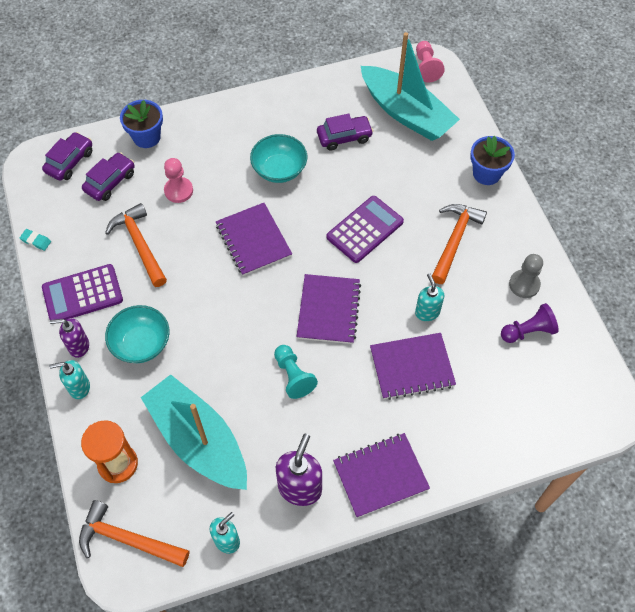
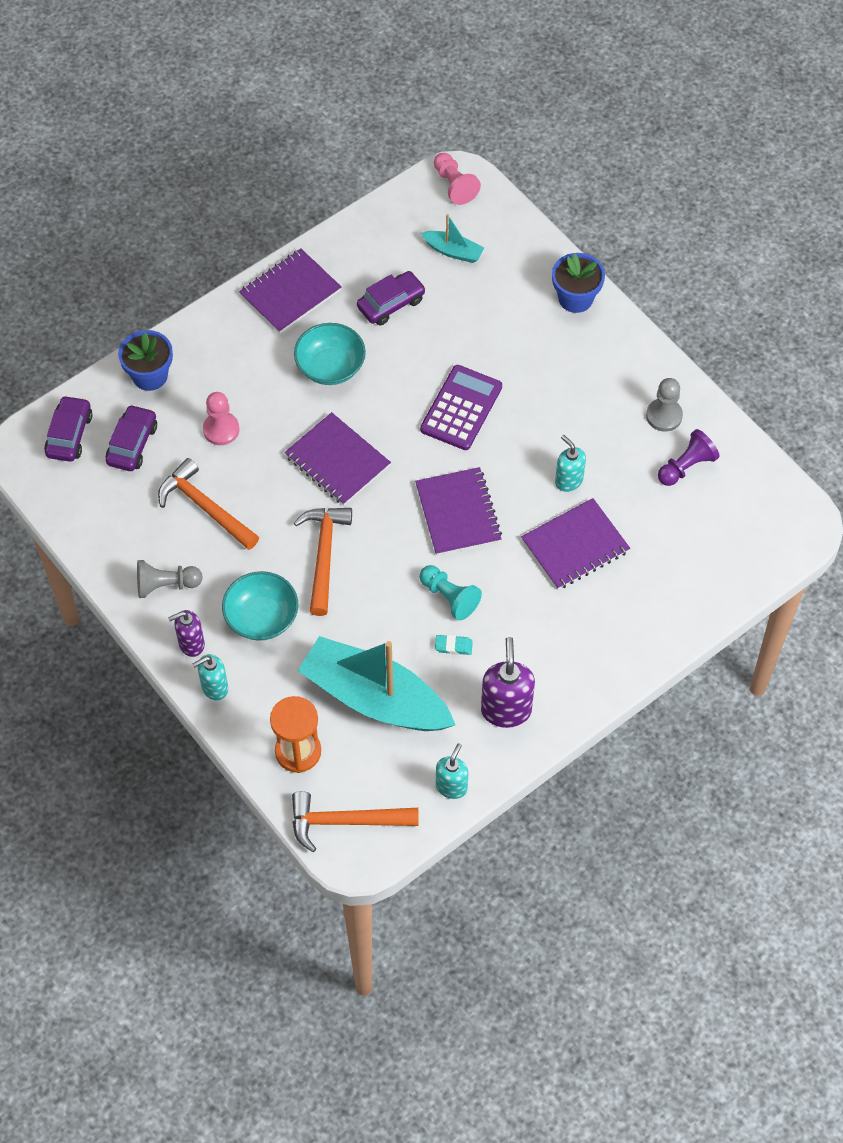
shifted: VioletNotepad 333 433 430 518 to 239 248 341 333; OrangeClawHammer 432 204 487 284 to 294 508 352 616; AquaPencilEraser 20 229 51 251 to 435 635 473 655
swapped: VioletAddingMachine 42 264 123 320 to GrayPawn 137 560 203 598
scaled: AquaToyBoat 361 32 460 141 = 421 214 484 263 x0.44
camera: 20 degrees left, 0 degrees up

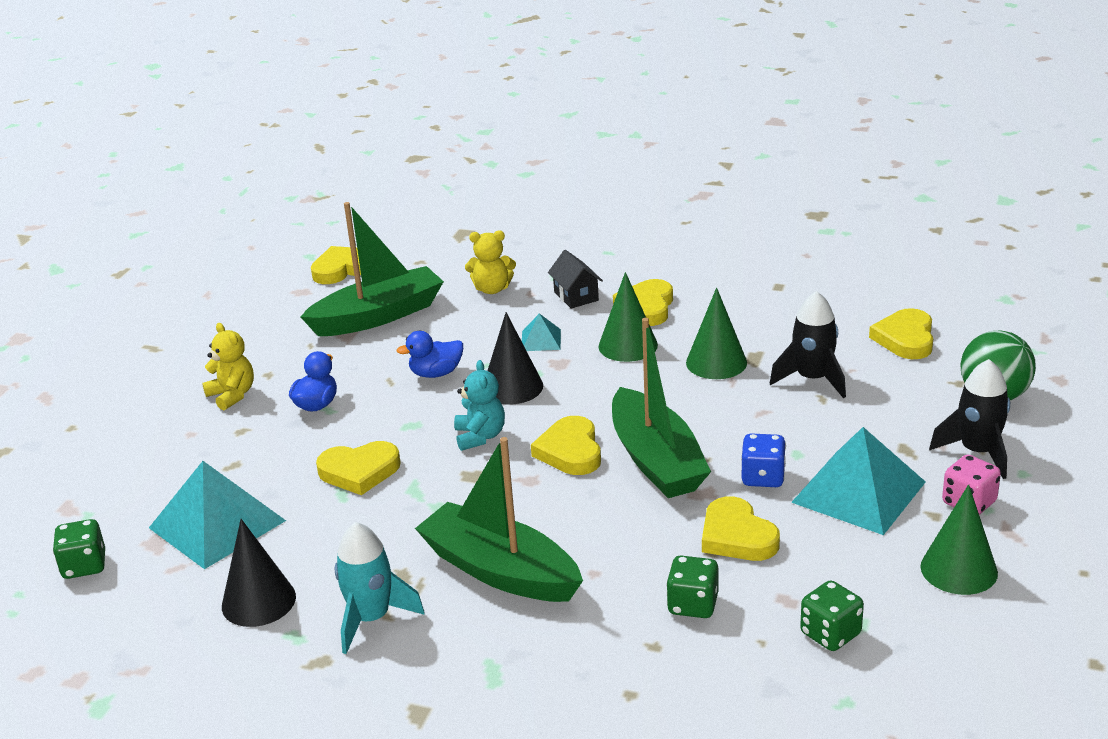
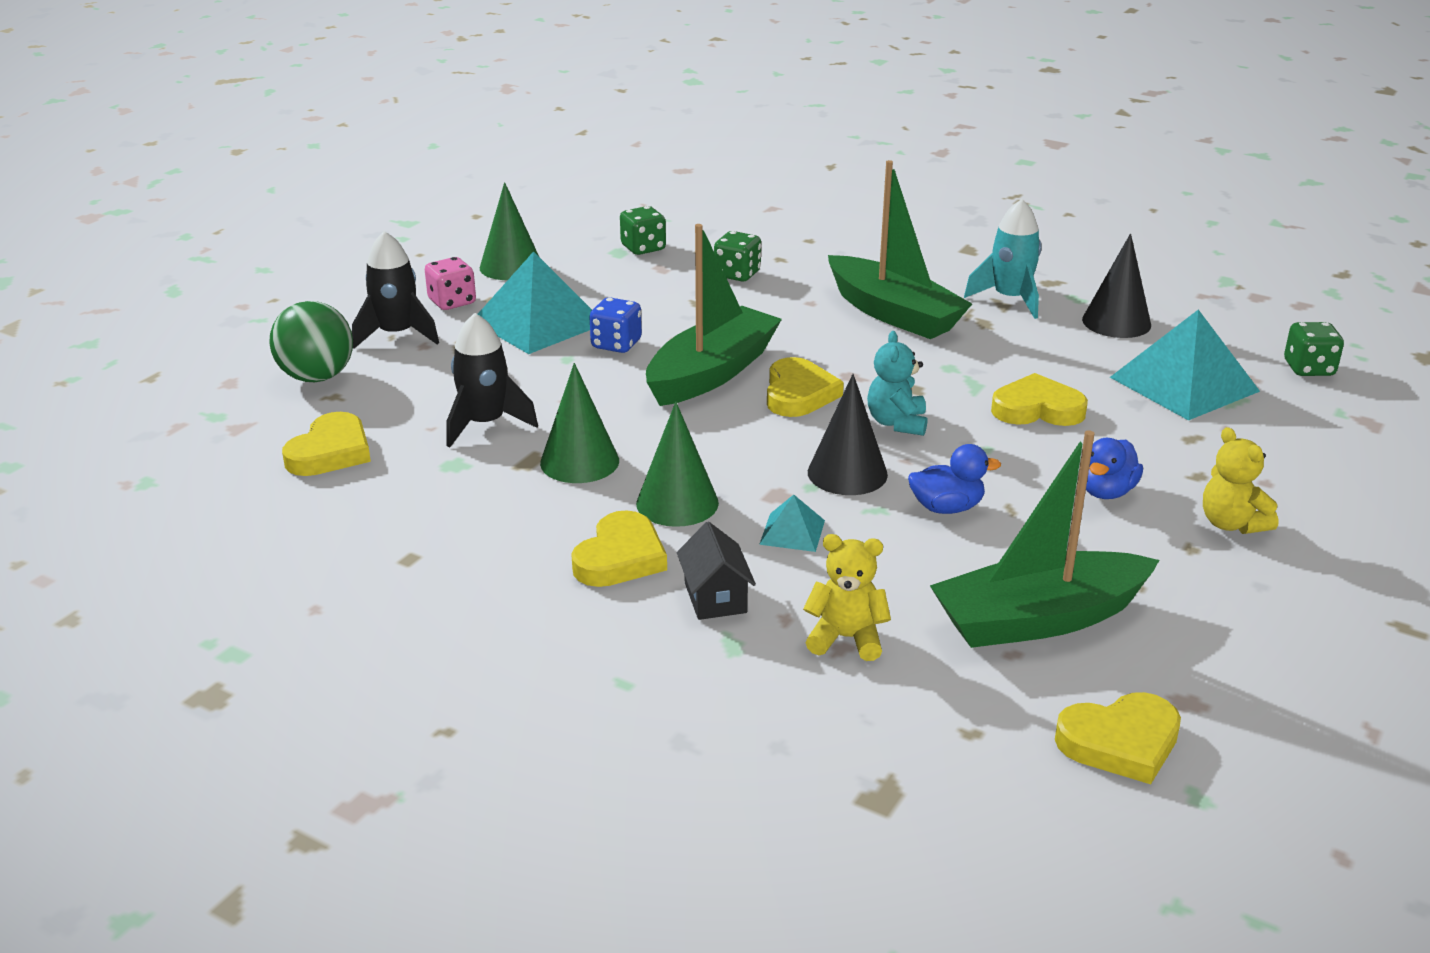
gone: YellowLoveHeart 702 496 780 561
rotated: GreenToyBoat 612 318 711 498 = 646 224 782 406 45 degrees clockwise
camera: 170 degrees left, 0 degrees up

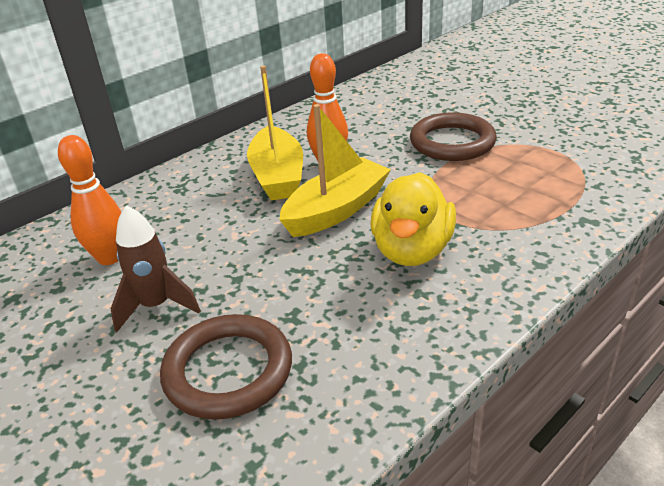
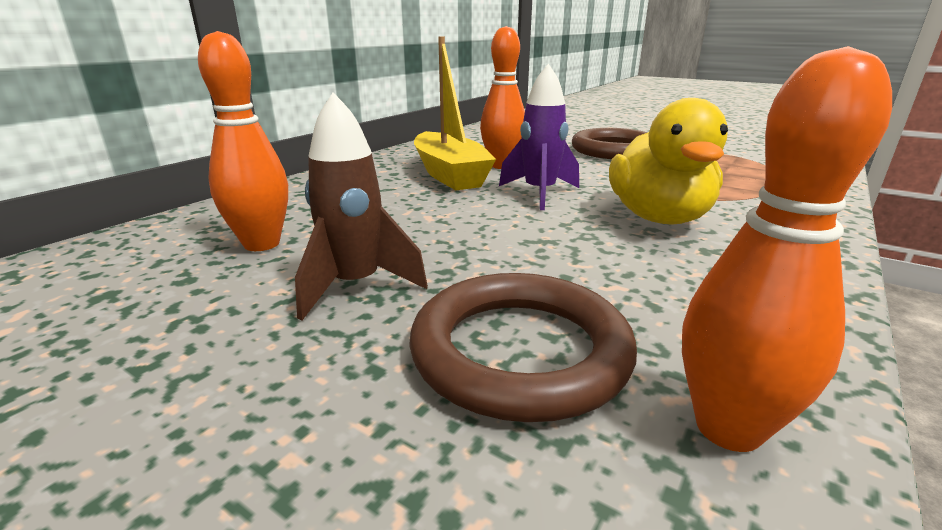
new: OrangeBowlingPin 682 46 892 452
swapped: YellowToyBoat 279 104 391 237 to VioletToyRocket 499 64 579 210
camera: 15 degrees left, 10 degrees down

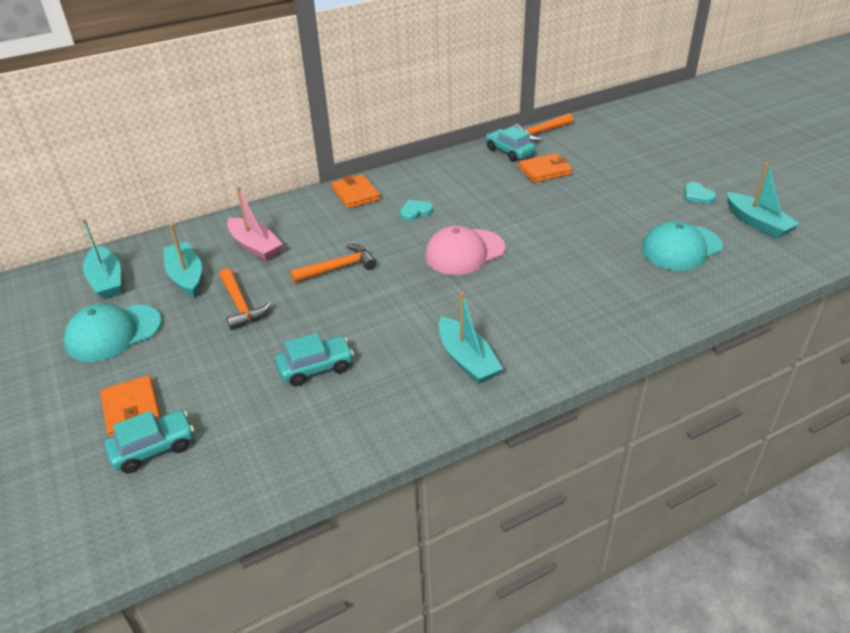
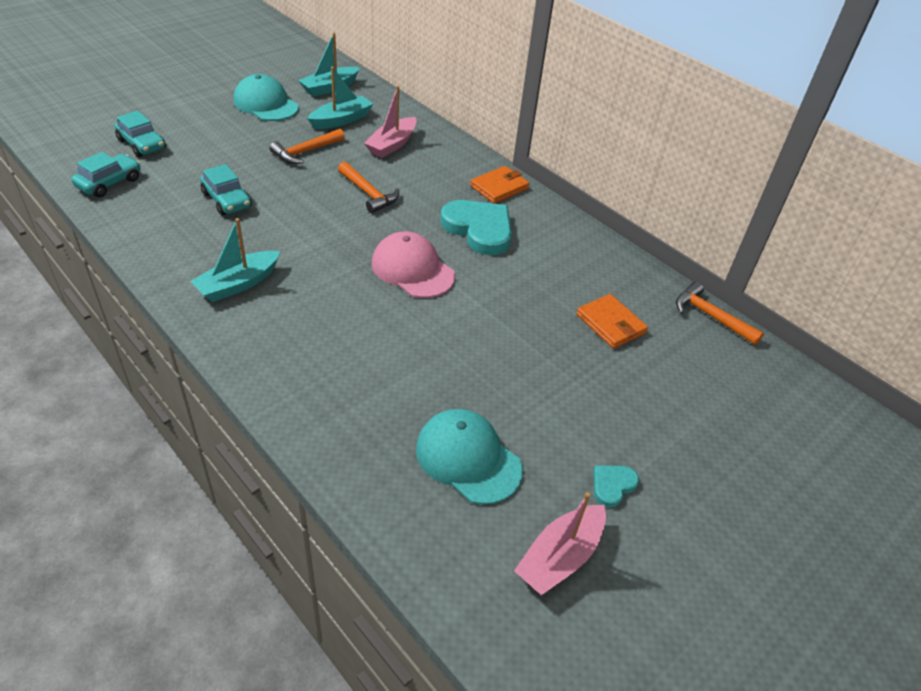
gone: OrangeCardWallet 100 375 161 437
shifted: AquaCar 486 126 536 162 to 71 152 140 198
repainted: AquaToyBoat 727 162 800 238 to RosyToyBoat 514 492 606 596
scaled: AquaLoveHeart 400 200 433 221 = 440 200 512 255 x2.12
camera: 70 degrees right, 5 degrees up

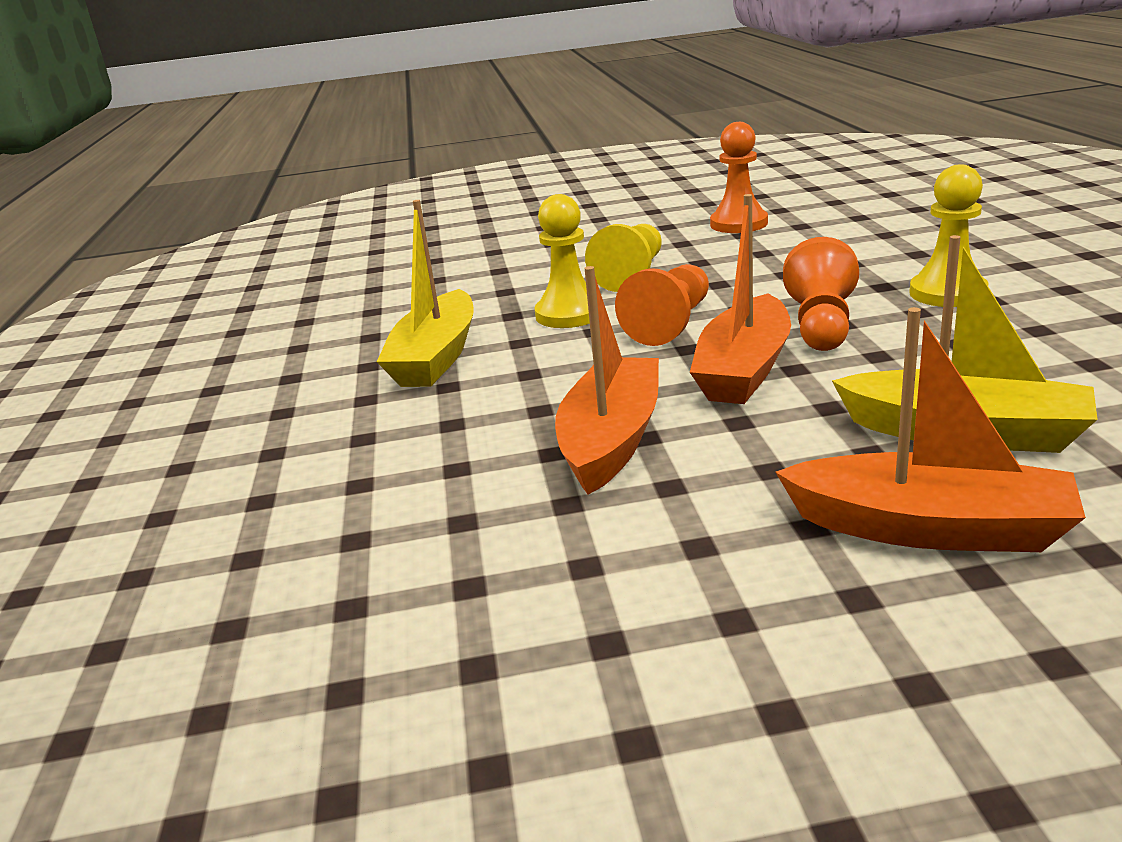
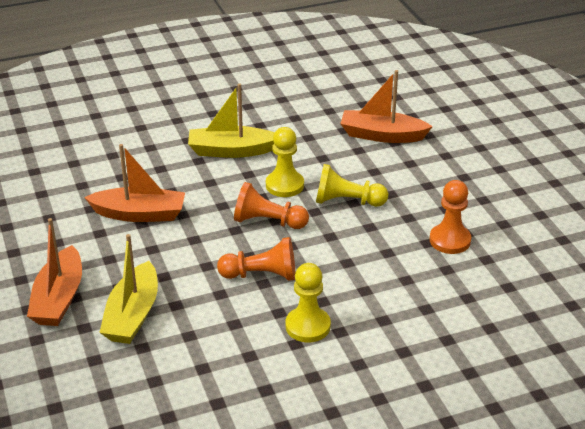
shifted: OrangeToyBoat 690 194 791 404 to 340 70 433 143
camera: 75 degrees right, 10 degrees up

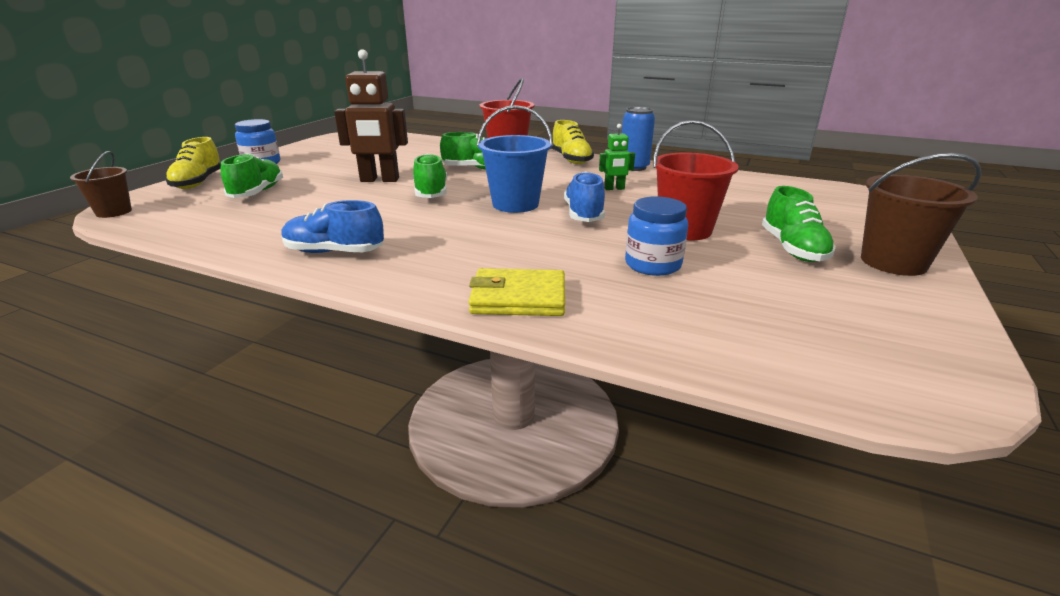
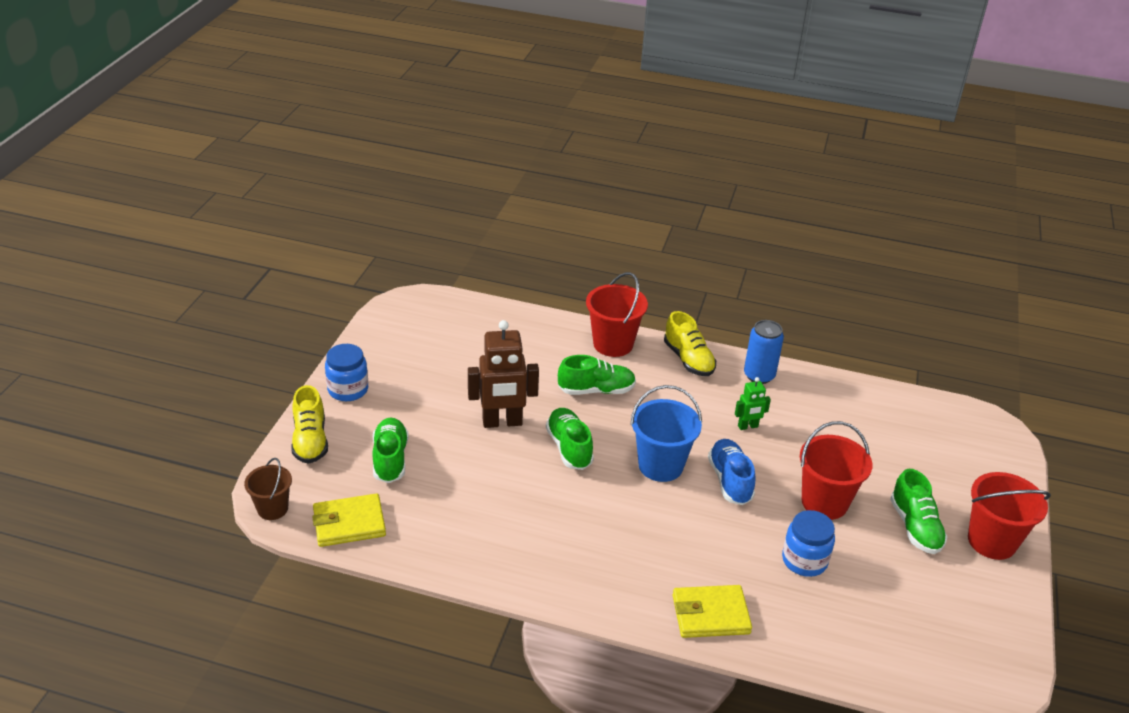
gone: BlueLaceUpShoe 281 200 384 253
new: YellowCardWallet 312 493 386 547
repainted: BrownPail 861 153 982 276 to RedPail 968 472 1051 560
camera: 10 degrees left, 10 degrees up

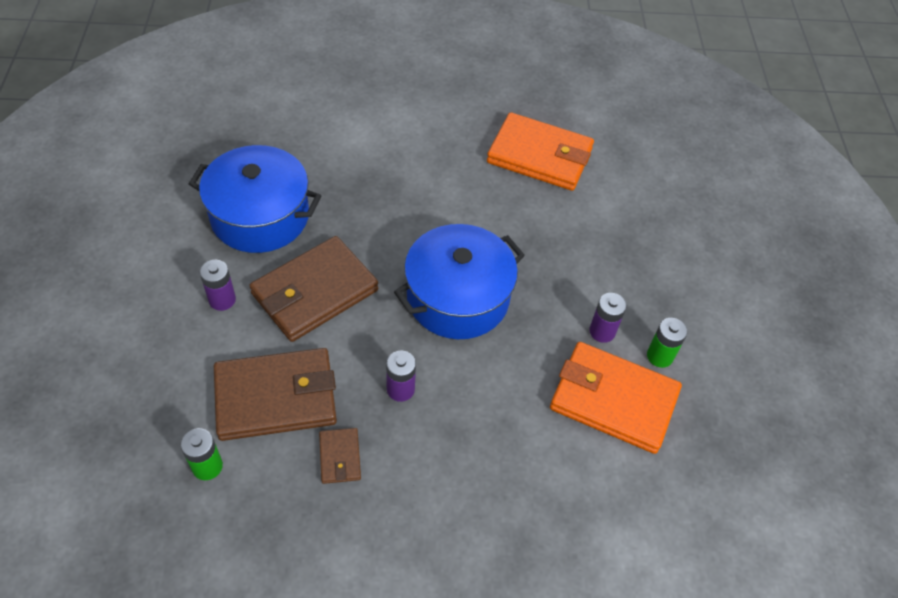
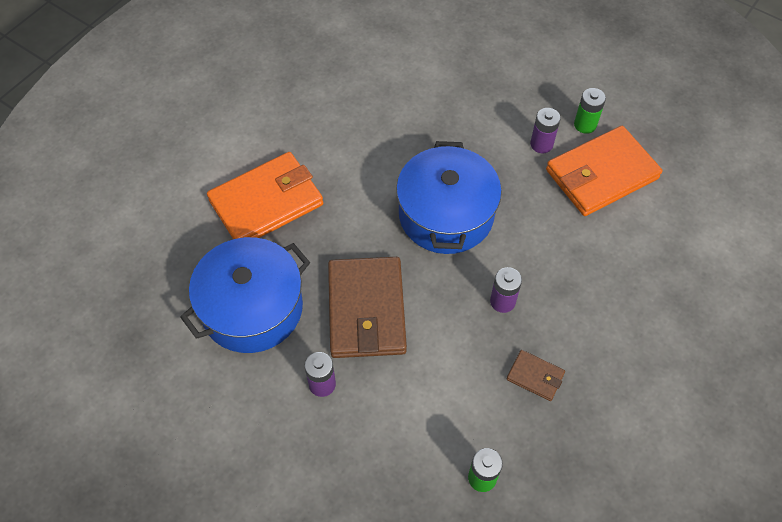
gone: BrownCardWallet 214 348 337 441
shifted: OrangeCardWallet 487 112 594 191 to 207 152 323 239
camera: 50 degrees left, 5 degrees up

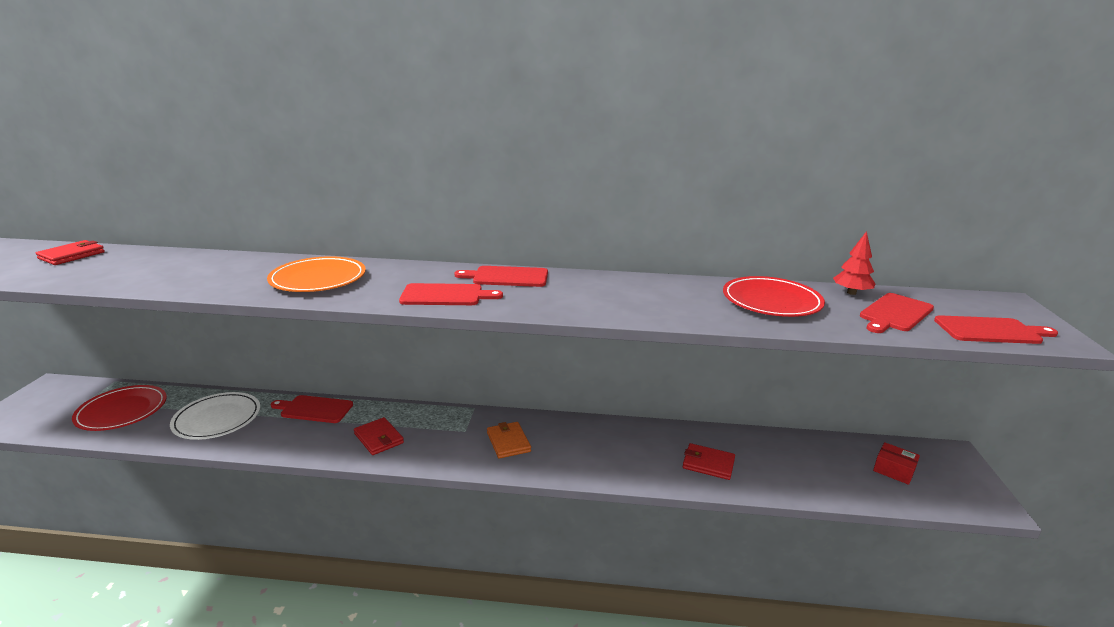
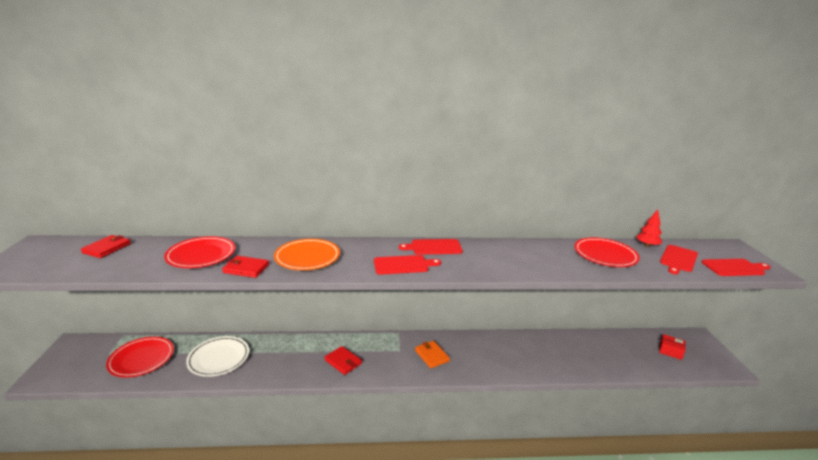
gone: RedCuttingBoard 271 395 353 423
new: RedDinnerPlate 164 236 235 268
shifted: RedCardWallet 682 443 735 480 to 222 256 269 278
camera: 10 degrees left, 0 degrees up

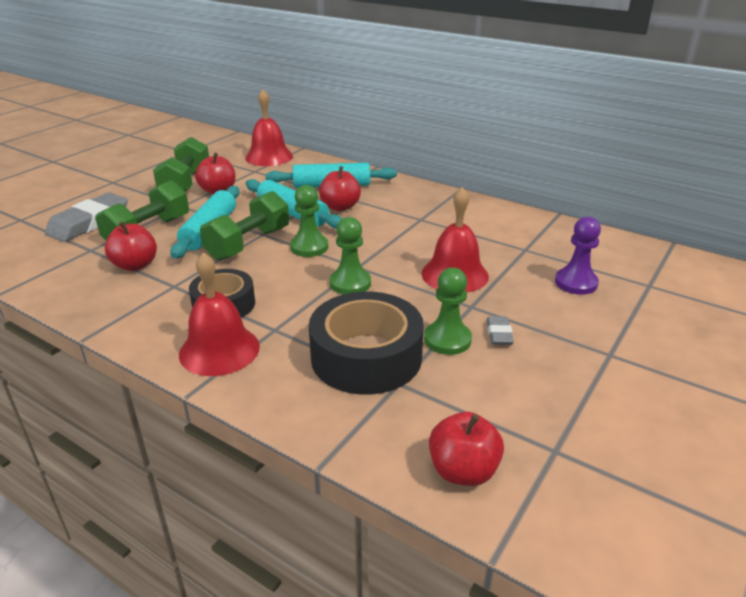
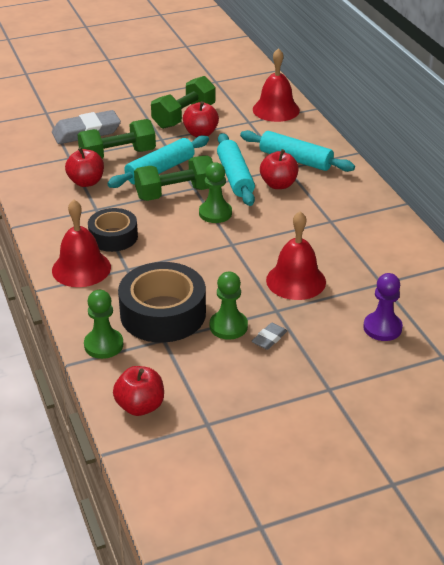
shifted: GreenPawn 330 217 371 294 to 84 290 123 359
camera: 35 degrees right, 5 degrees up

